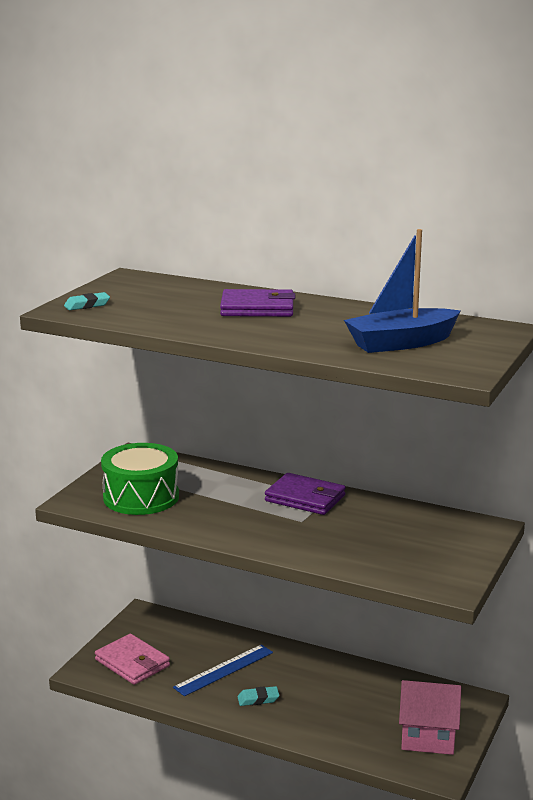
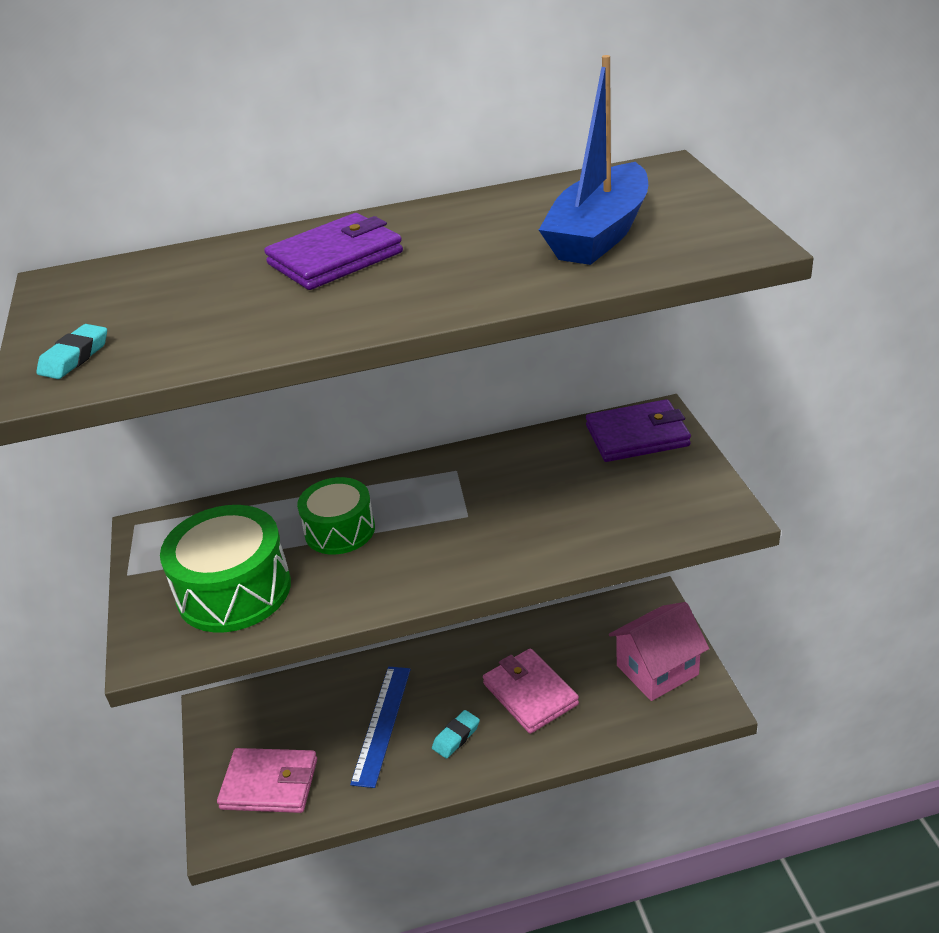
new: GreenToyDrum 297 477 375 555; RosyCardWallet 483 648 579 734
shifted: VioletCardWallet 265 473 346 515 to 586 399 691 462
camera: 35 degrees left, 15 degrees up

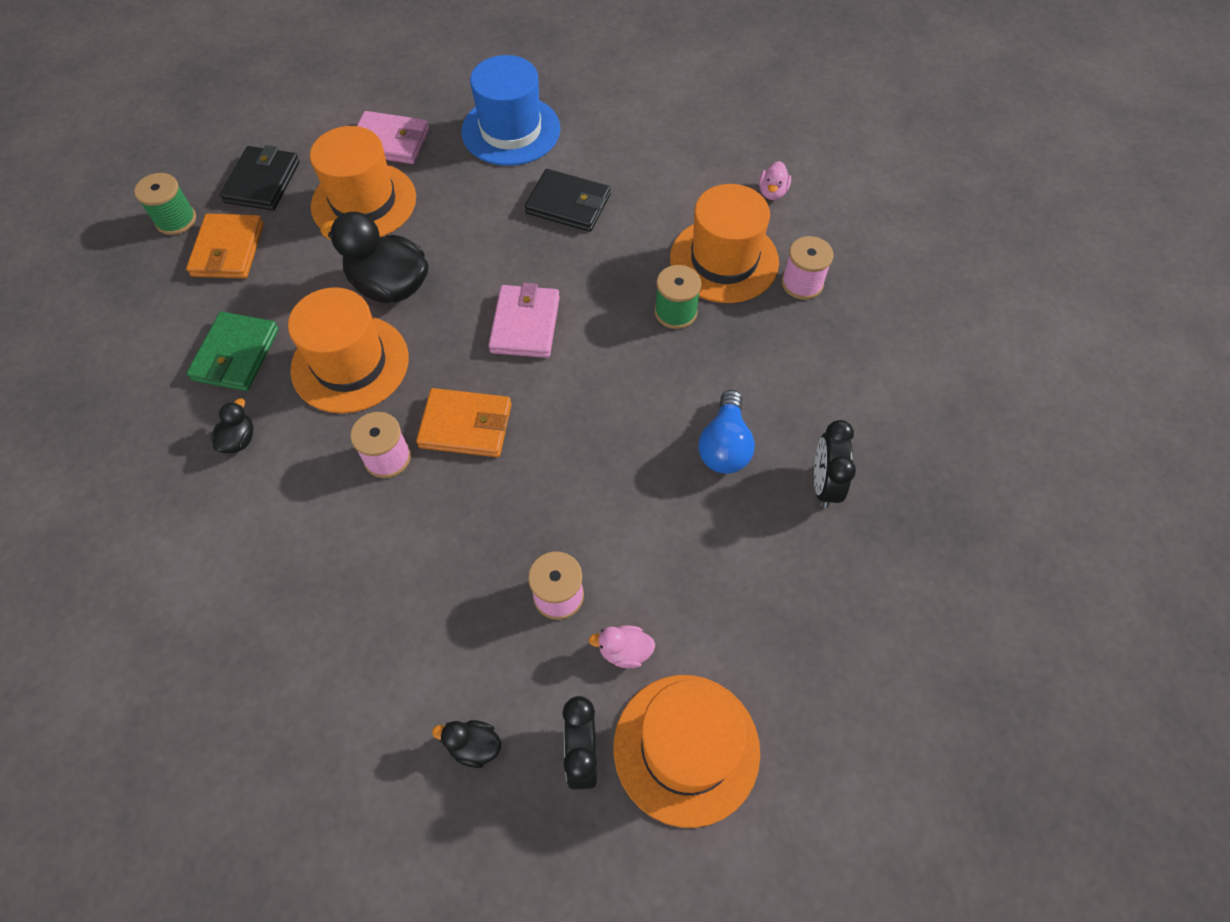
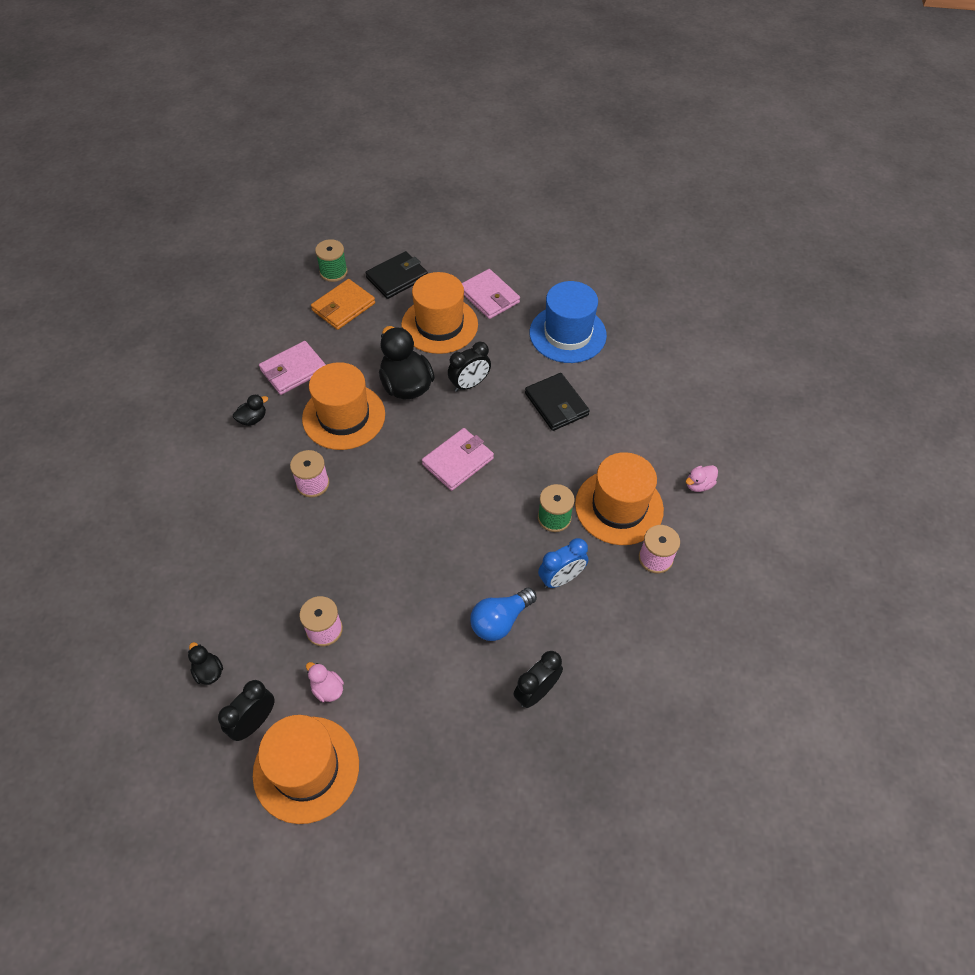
gone: OrangeCardWallet 416 388 512 457
new: JetBlackBedsideClock 448 342 491 392; BlueBedsideClock 538 538 588 588
repainted: GreenCardWallet 187 312 279 391 to RosyCardWallet 259 341 326 395
camera: 40 degrees right, 5 degrees down

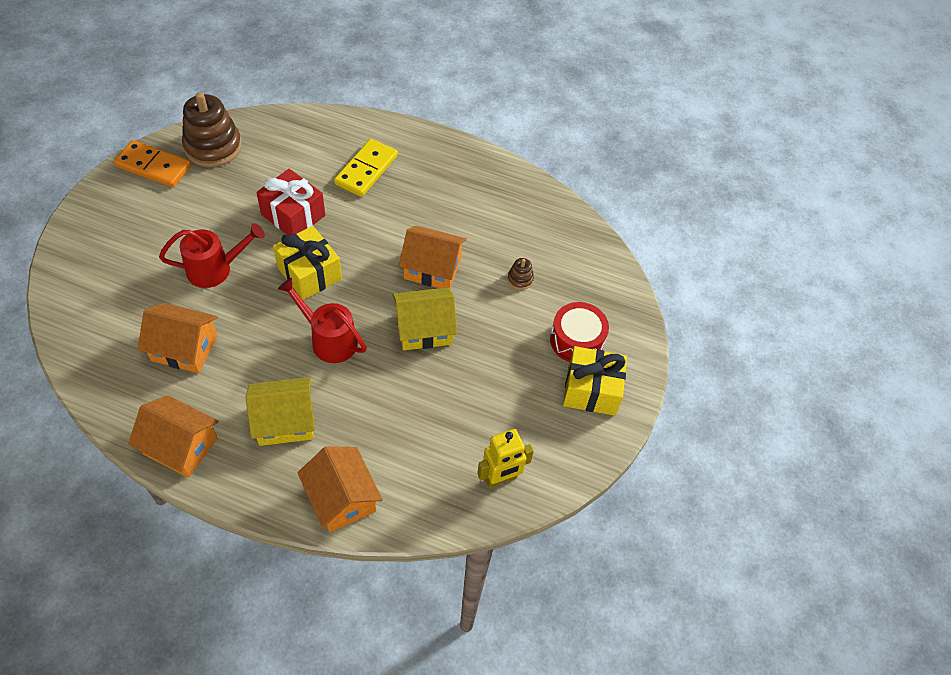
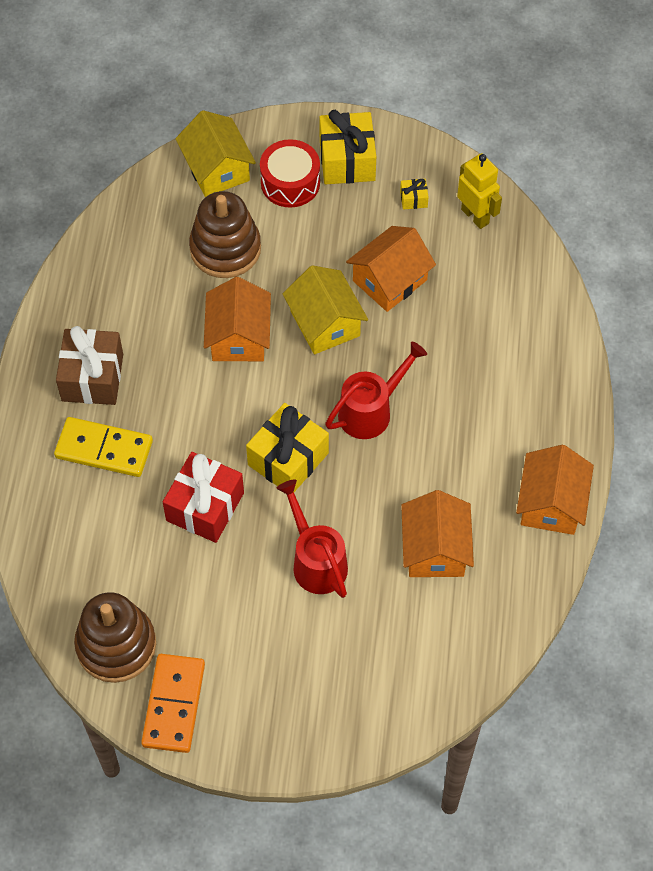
new: BrownGift 56 326 123 405; YellowGift 400 179 428 210
shifted: YellowCottage 246 377 315 446 to 175 110 256 197; OrangeCottage 298 447 383 533 to 346 226 436 312
rotated: RedWateringPot 278 278 367 363 = 325 341 427 439 150 degrees counterclockwise
scaled: BrownRingStacker 508 258 534 290 = 189 191 261 278 x2.32
camera: 100 degrees left, 5 degrees up

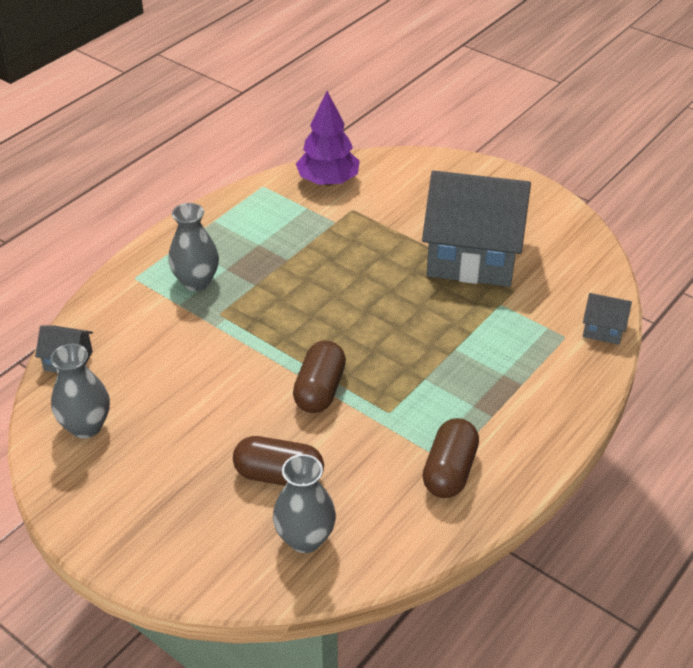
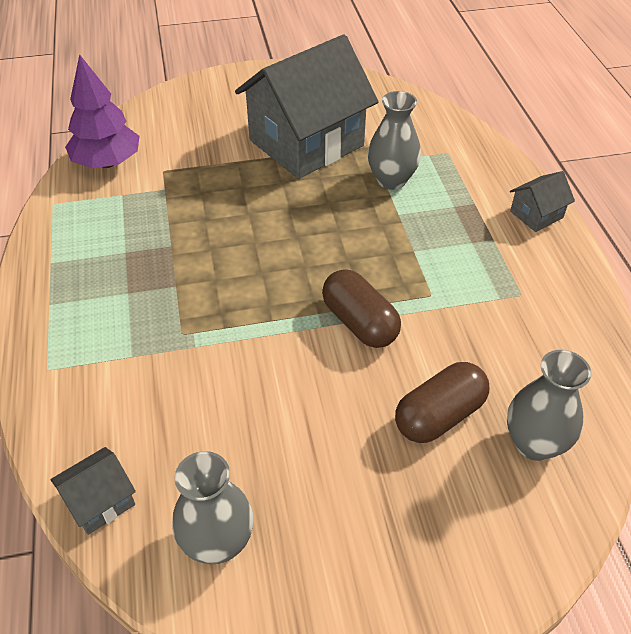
gone: BrownPillShape 423 418 479 498
shifted: GrayFlowerVase 168 203 219 291 to 368 91 421 190; GrayCottage 583 293 632 345 to 510 171 575 232
camera: 50 degrees left, 5 degrees up

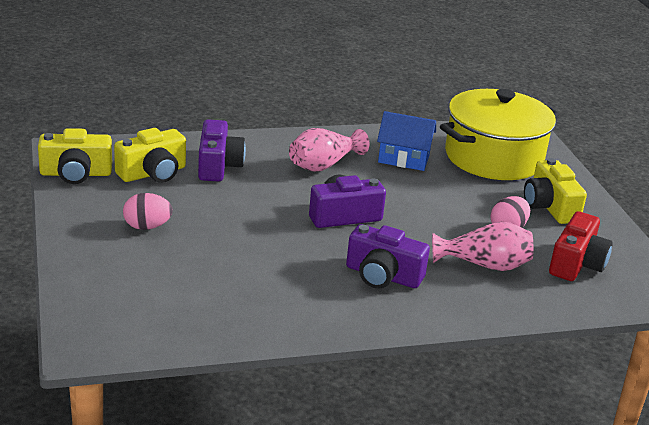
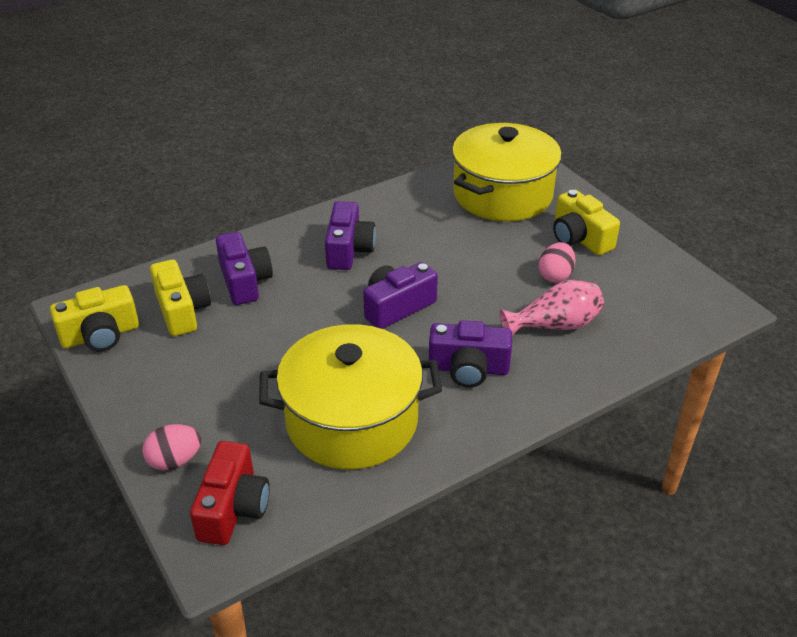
gone: BlueCottage 377 111 436 171
new: YellowStockpot 259 324 442 469
shifted: RosyToyEgg 123 193 173 230 to 142 424 201 471; RedPhotoCamera 549 211 613 281 to 190 441 270 545
swapped: RosyFlowerVase 289 128 369 171 to VioletPhotoCamera 325 201 376 270
rotated: YellowPhotoCamera 114 128 186 183 = 150 260 211 336 60 degrees counterclockwise
camera: 15 degrees left, 10 degrees up

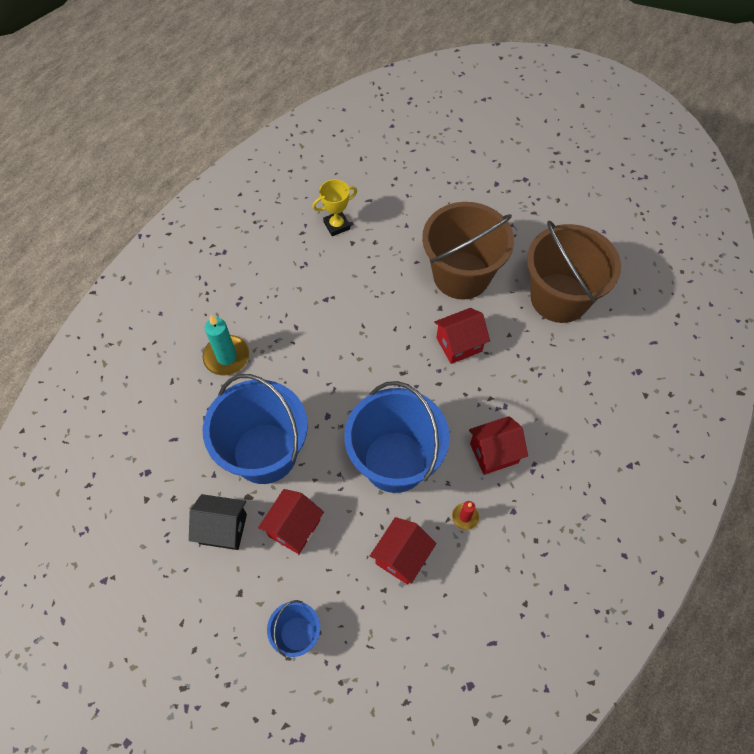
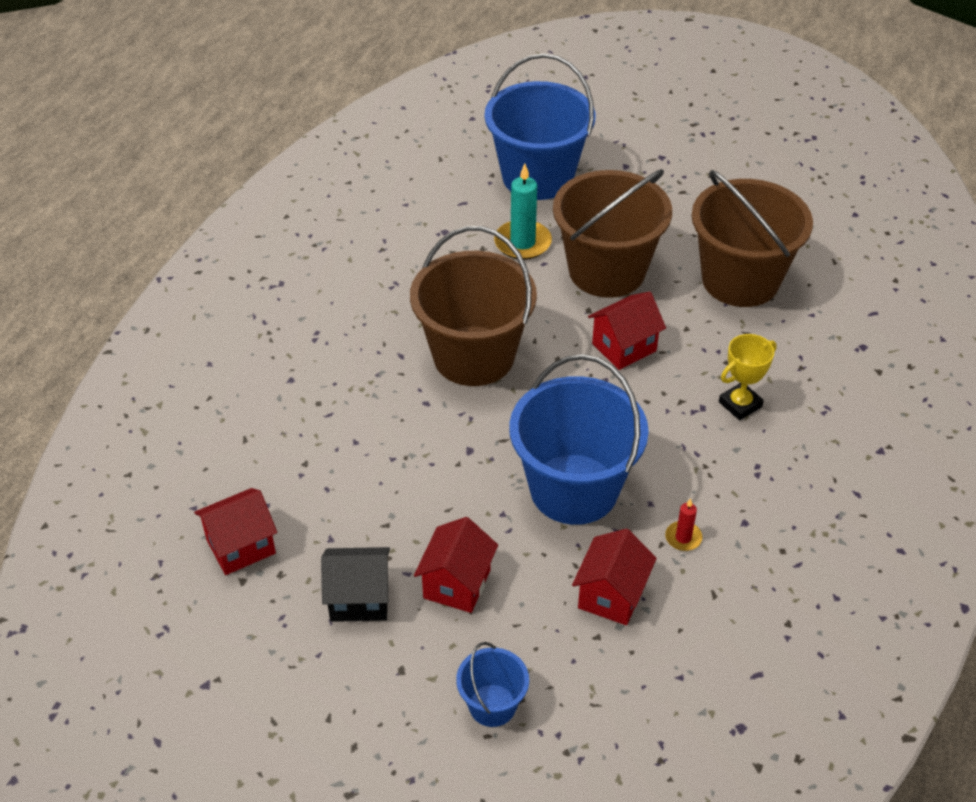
new: BrownPail 410 226 537 386
shifted: RedCottage 469 416 528 475 to 194 488 277 575; BluePail 202 374 308 484 to 485 54 595 200; AquaWaxCandle 203 315 249 375 to 494 164 552 260; YellowTrophy 312 179 357 236 to 719 334 777 420
camera: 10 degrees left, 15 degrees down

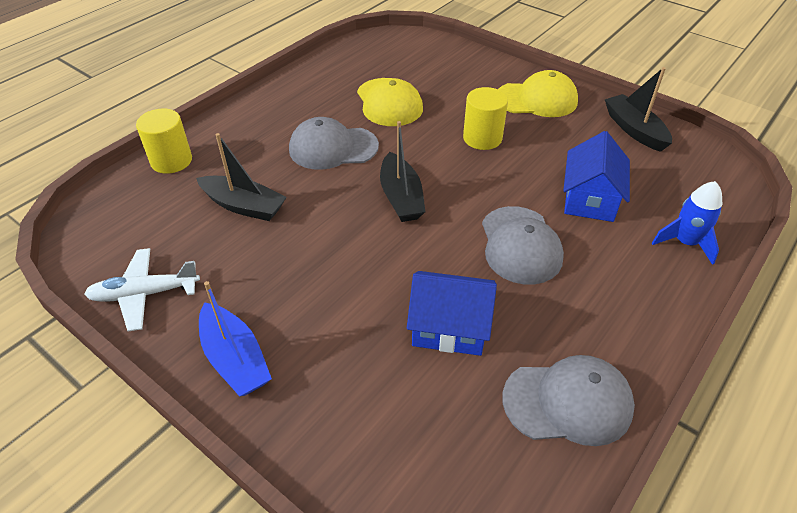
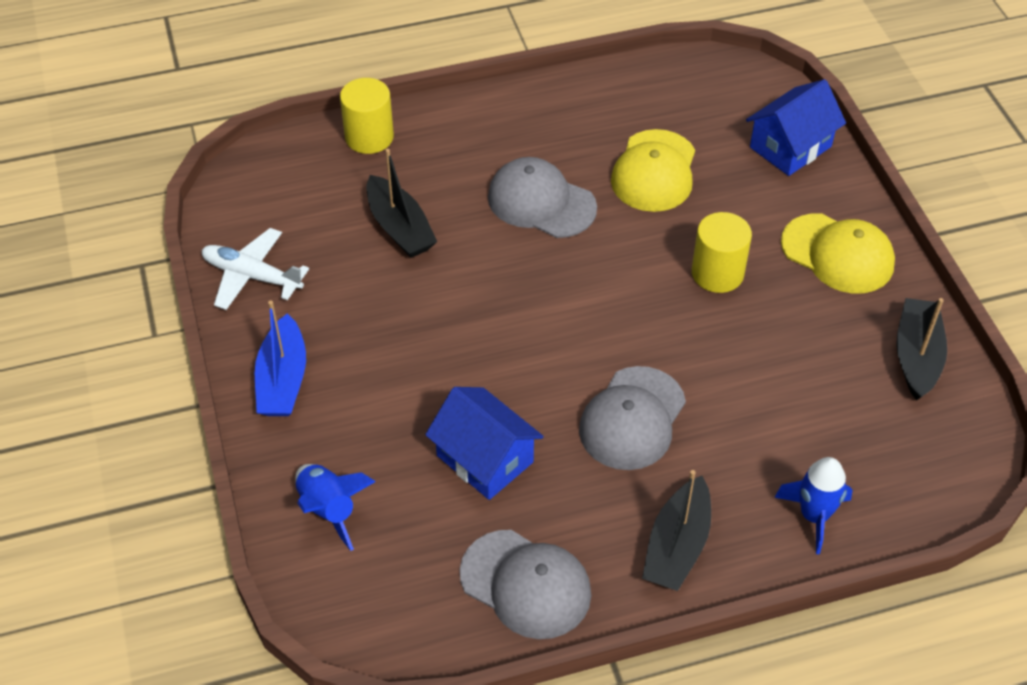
new: BlueToyRocket 295 464 375 551
shifted: JetBlackToyBoat 380 121 426 222 to 642 470 711 591; BlueCottage 563 131 630 222 to 746 79 846 176
camera: 35 degrees right, 5 degrees up

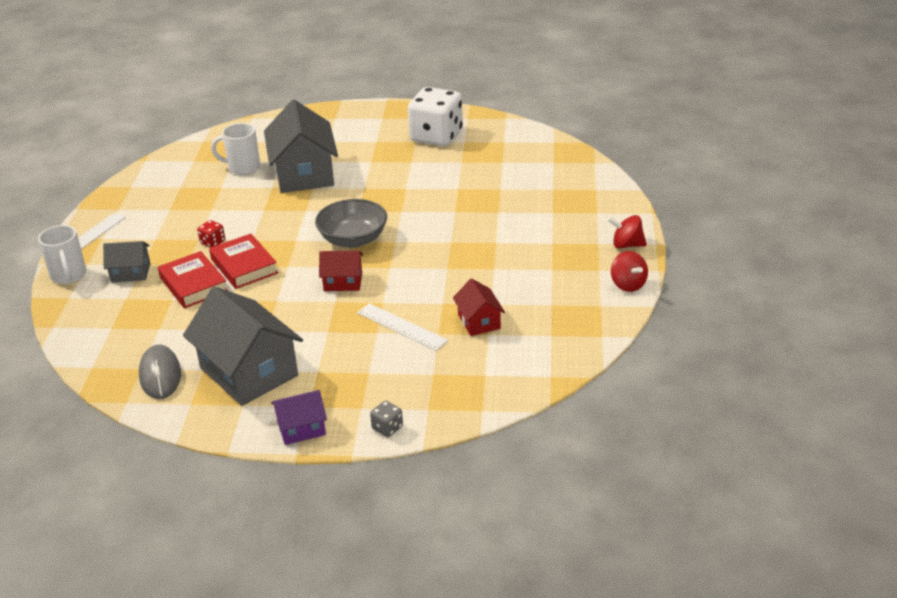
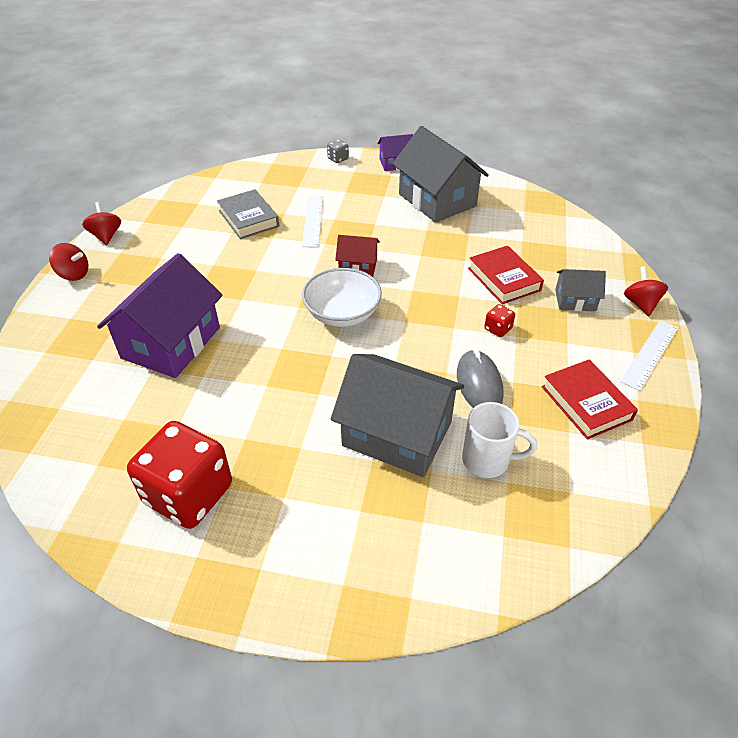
new: VioletCottage 97 253 222 378
shifted: GrayPcMouse 139 345 181 399 to 457 349 504 408; RedHardcover 209 234 278 289 to 542 359 638 440
swapped: RedCottage 453 278 505 336 to GrayHardcover 217 189 279 239; SnowWhiteCoffeeMug 38 225 86 284 to RedWhirligig 624 266 668 316
repainted: SnowWhiteDice 408 87 463 146 to RedDice 127 421 232 529; GrayDeepDish 315 199 387 248 to SnowWhiteDeepDish 302 268 382 327
rotated: SnowWhiteRuler 357 303 448 351 = 302 196 323 247 45 degrees clockwise; GrayCottage 264 100 338 193 = 331 354 464 477 60 degrees counterclockwise
camera: 175 degrees left, 10 degrees up

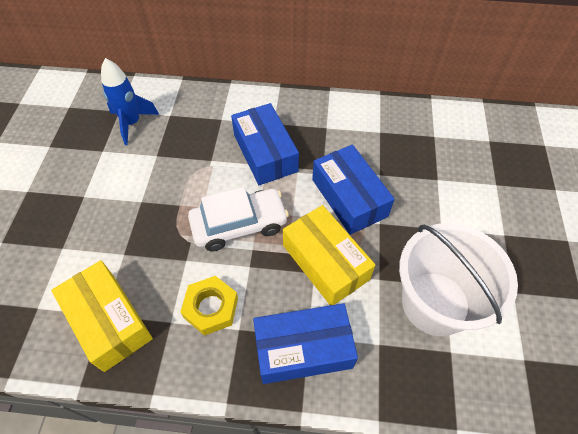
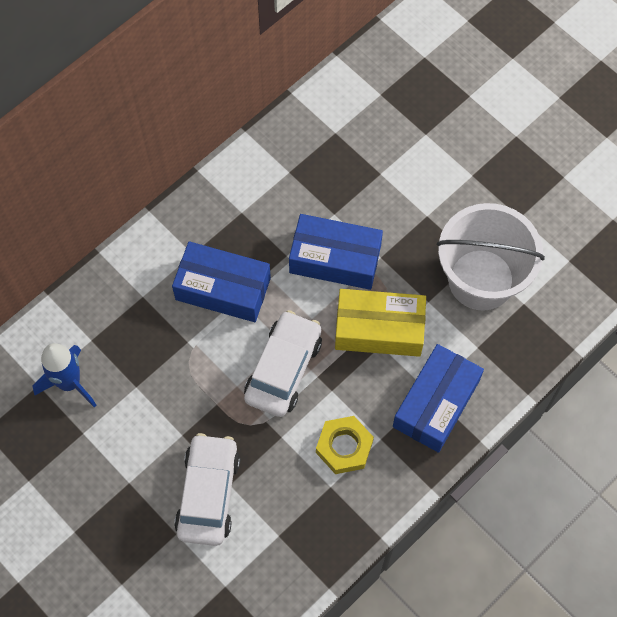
gone: YellowParcel 51 260 153 372
new: SnowWhiteCar 174 433 240 546
camera: 50 degrees left, 10 degrees up

